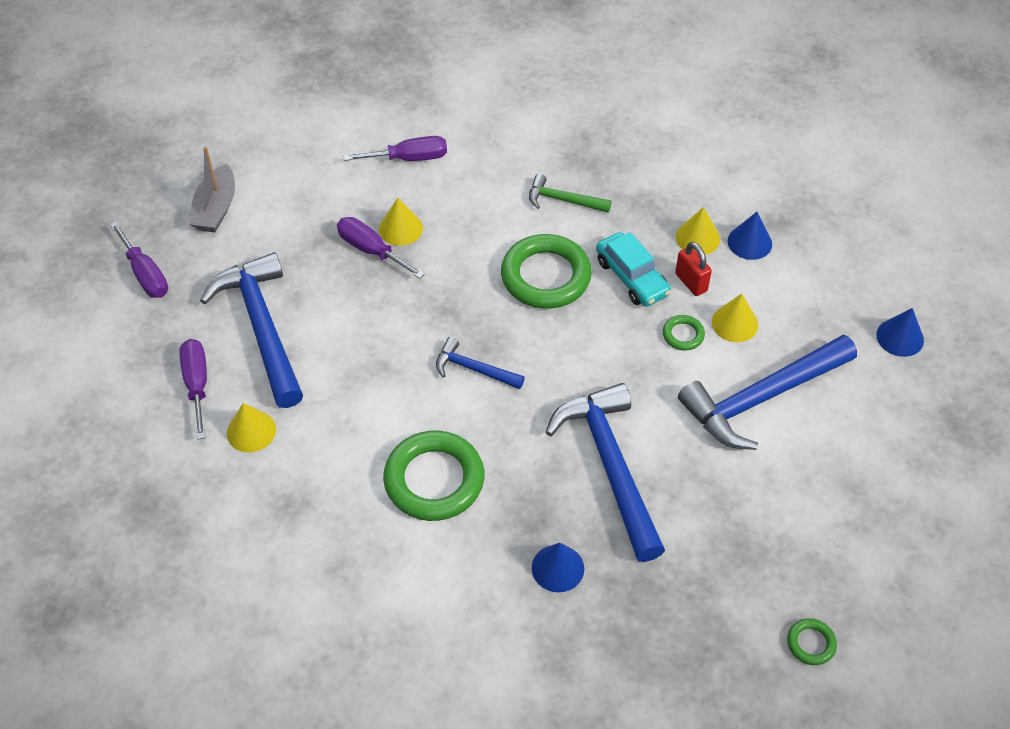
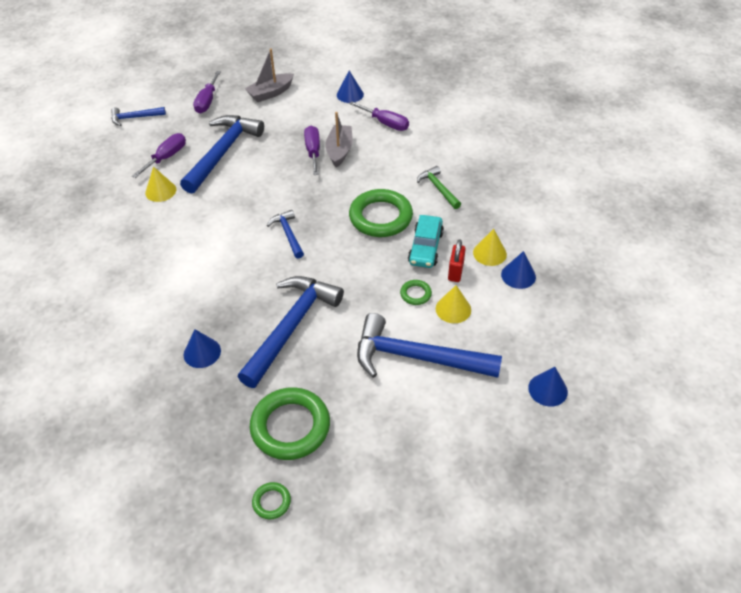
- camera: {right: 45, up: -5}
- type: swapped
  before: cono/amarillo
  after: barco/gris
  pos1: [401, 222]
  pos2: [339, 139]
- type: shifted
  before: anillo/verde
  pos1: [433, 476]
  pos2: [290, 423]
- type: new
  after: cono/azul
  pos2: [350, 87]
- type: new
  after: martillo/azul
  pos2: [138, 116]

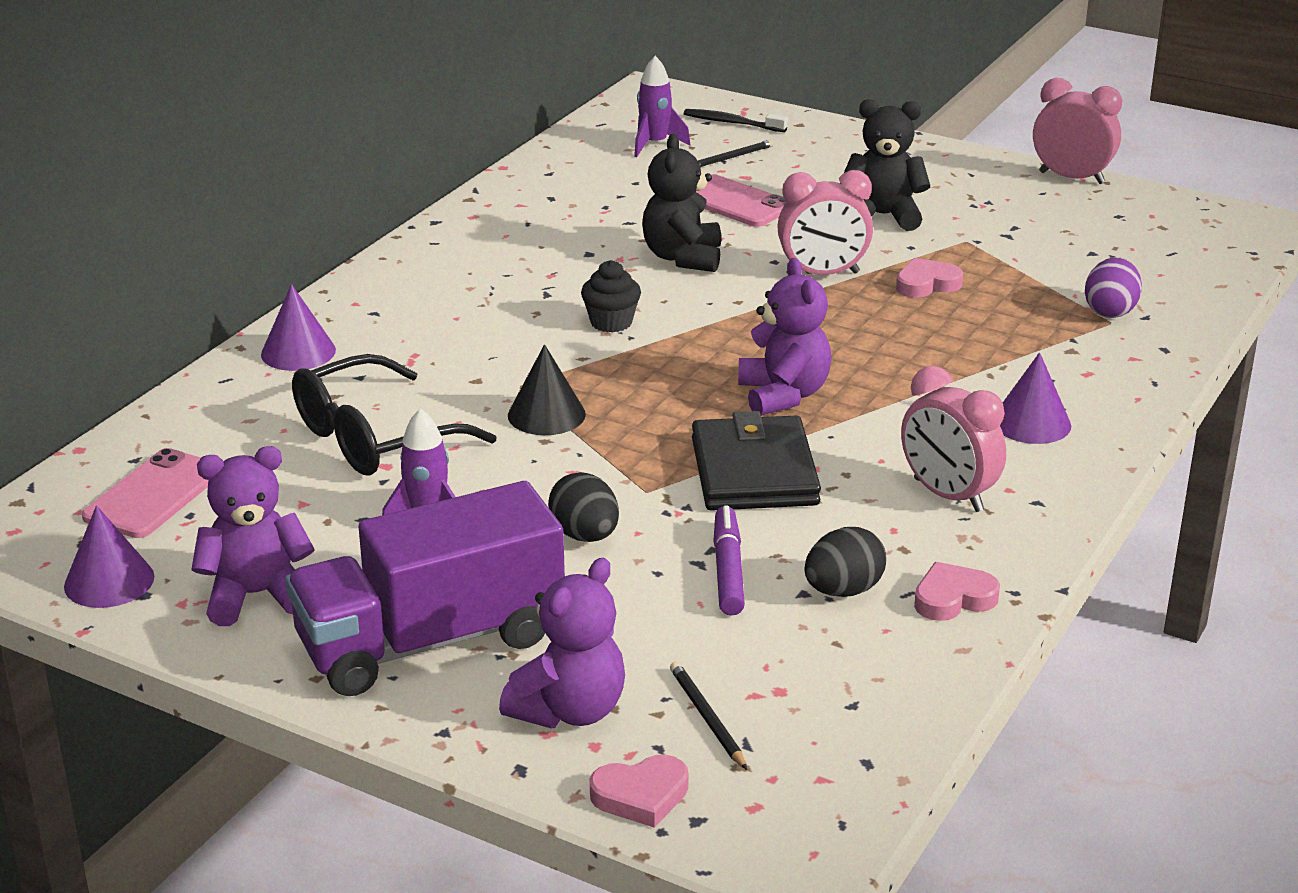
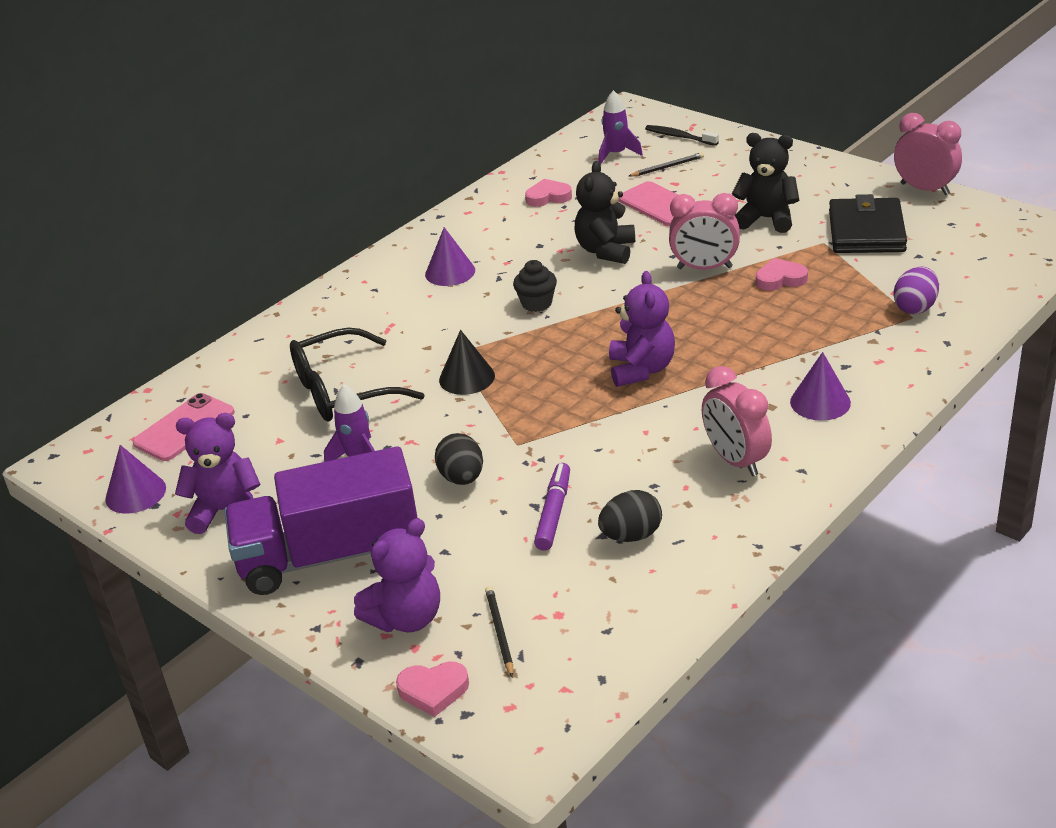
- camera: {right: 15, up: 5}
- type: shifted
  before: cono/morado
  pos1: [298, 327]
  pos2: [450, 256]
- type: shifted
  before: cartera/negro
  pos1: [756, 461]
  pos2: [868, 223]
- type: shifted
  before: corazón/rosa
  pos1: [957, 591]
  pos2: [548, 193]

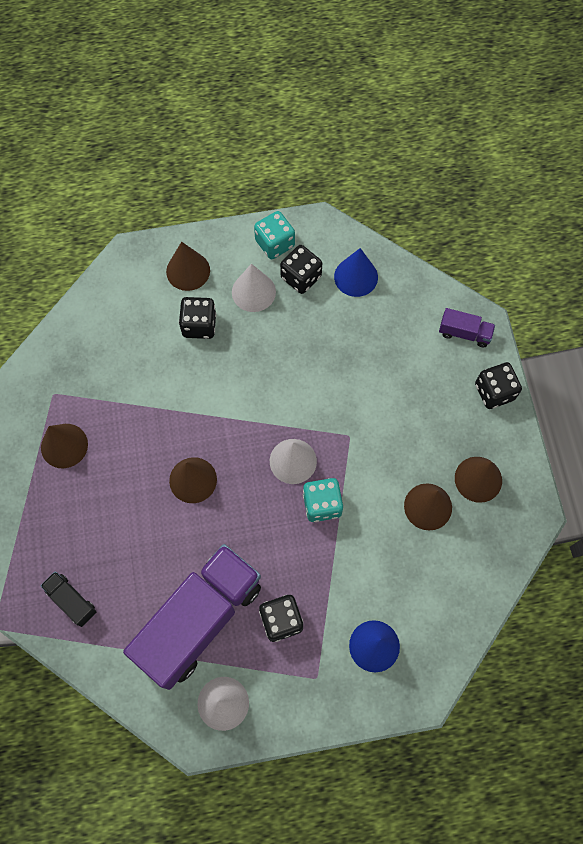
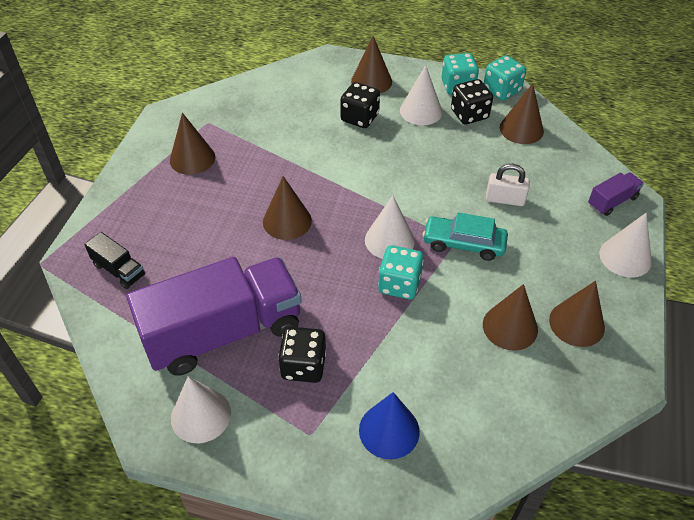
- camera: {right: 25, up: -20}
- type: repainted
  before: cono/azul
  after: cono/marrón
  pos1: [356, 272]
  pos2: [522, 113]
- type: rotated
  before: camión/morado
  pos1: [467, 327]
  pos2: [616, 194]
  turn: -75
- type: swapped
  before: dado/negro
  after: cono/blanco
  pos1: [498, 385]
  pos2: [625, 245]
- type: rotated
  before: camión/negro
  pos1: [68, 599]
  pos2: [114, 260]
  turn: 150
- type: new
  after: dado/turquesa
  pos2: [505, 78]
- type: new
  after: candado/blanco
  pos2: [508, 185]
- type: new
  after: coche/turquesa
  pos2: [465, 236]

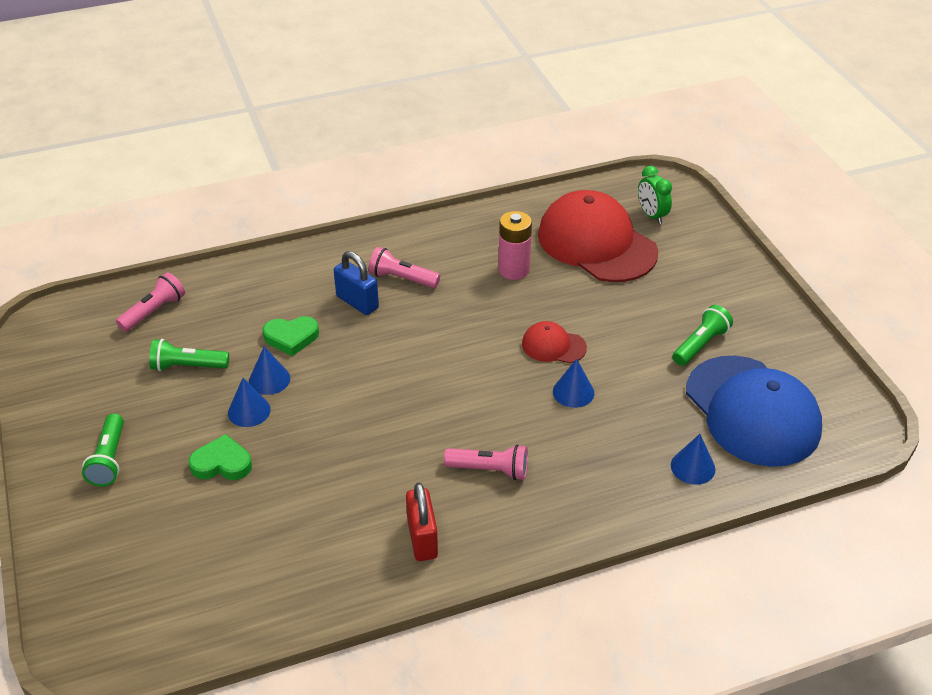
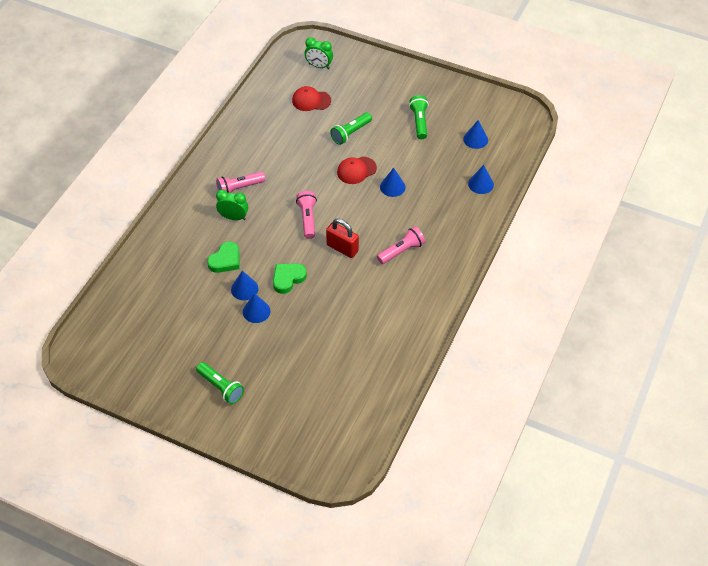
- camera: {right: -45, up: 10}
- type: scaled
  before: gorra/rojo
  pos1: [598, 236]
  pos2: [311, 98]
  scale: 0.46
- type: gone
  before: pila/rosa
  pos1: [515, 245]
- type: swapped
  before: candado/azul
  after: despertador/verde
  pos1: [356, 283]
  pos2: [232, 205]
- type: shifted
  before: lámpara de mano/rosa
  pos1: [150, 302]
  pos2: [306, 215]
- type: shifted
  before: lámpara de mano/verde
  pos1: [189, 355]
  pos2: [351, 129]
- type: swapped
  before: gorra/azul
  after: cono/azul
  pos1: [754, 411]
  pos2: [475, 134]
- type: shifted
  before: corazón/verde
  pos1: [220, 457]
  pos2: [290, 278]
- type: shifted
  before: candado/rojo
  pos1: [422, 522]
  pos2: [342, 238]

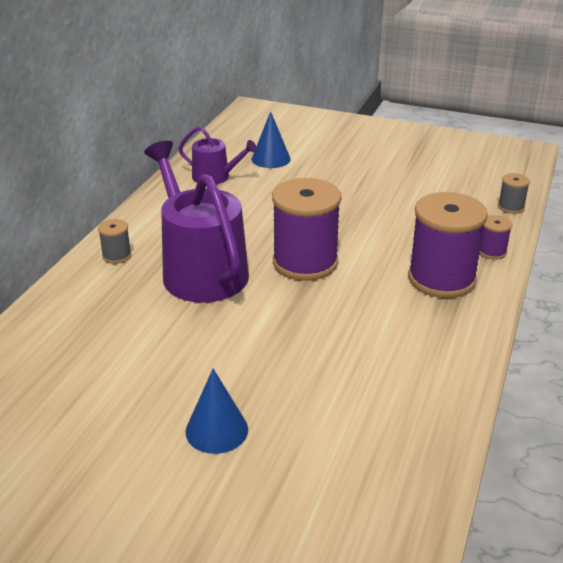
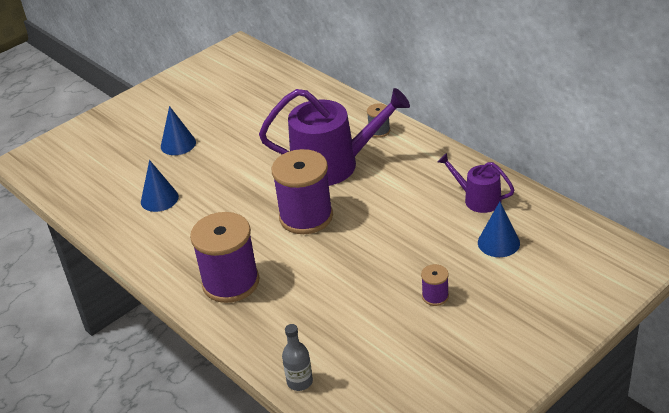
- camera: {right: 120, up: 5}
- type: rotated
  before: regadera/morado
  pos1: [218, 155]
  pos2: [476, 183]
  turn: 75
- type: swapped
  before: carrete/gris
  after: botella/gris
  pos1: [514, 193]
  pos2: [297, 357]
- type: shifted
  before: carrete/morado
  pos1: [496, 237]
  pos2: [435, 285]
- type: new
  after: cono/azul
  pos2: [160, 186]

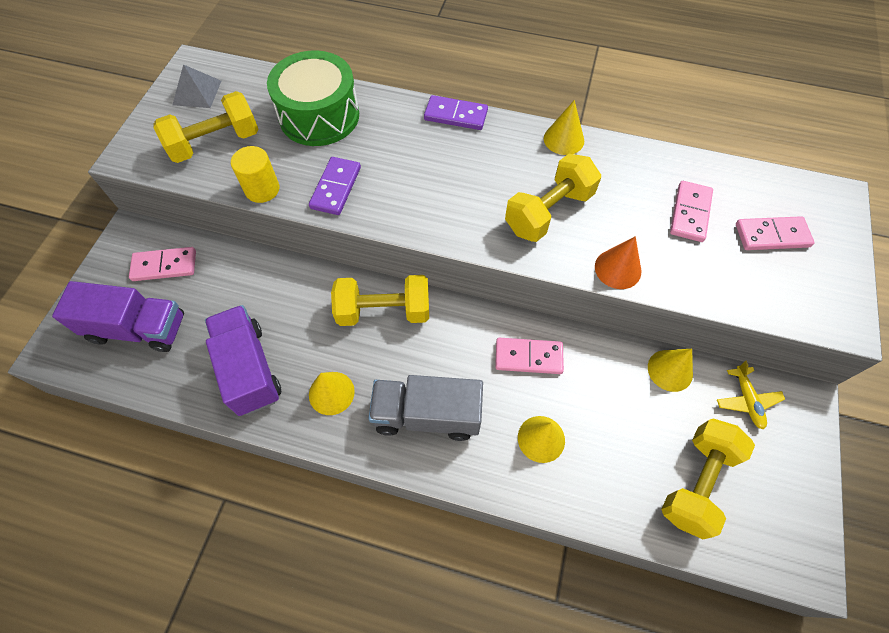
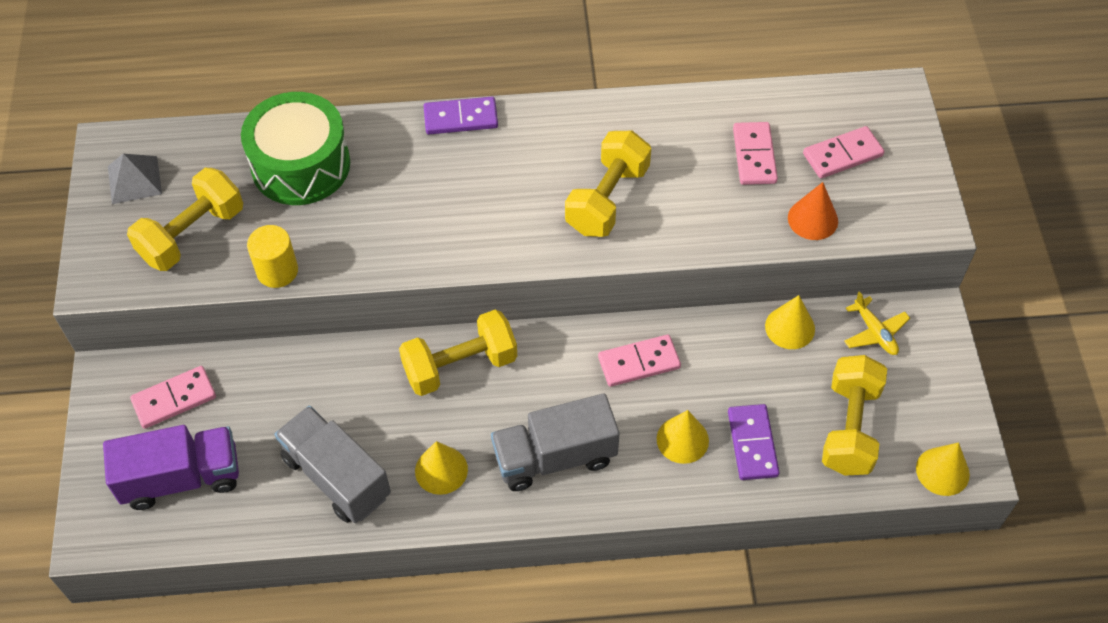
- camera: {right: -20, up: -5}
- type: shifted
  before: cono/amarillo
  pos1: [564, 127]
  pos2: [943, 469]
- type: shifted
  before: ficha de dominó/morado
  pos1: [335, 186]
  pos2: [753, 442]
- type: shifted
  before: cono/naranja
  pos1: [618, 262]
  pos2: [813, 211]
- type: repainted
  before: camión/morado
  after: camión/gris
  pos1: [243, 360]
  pos2: [333, 464]

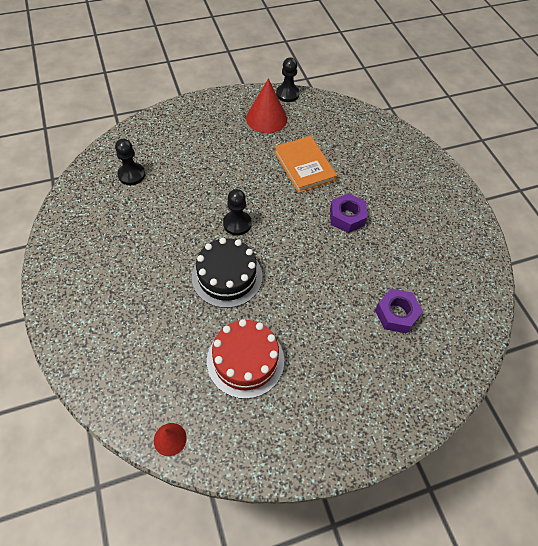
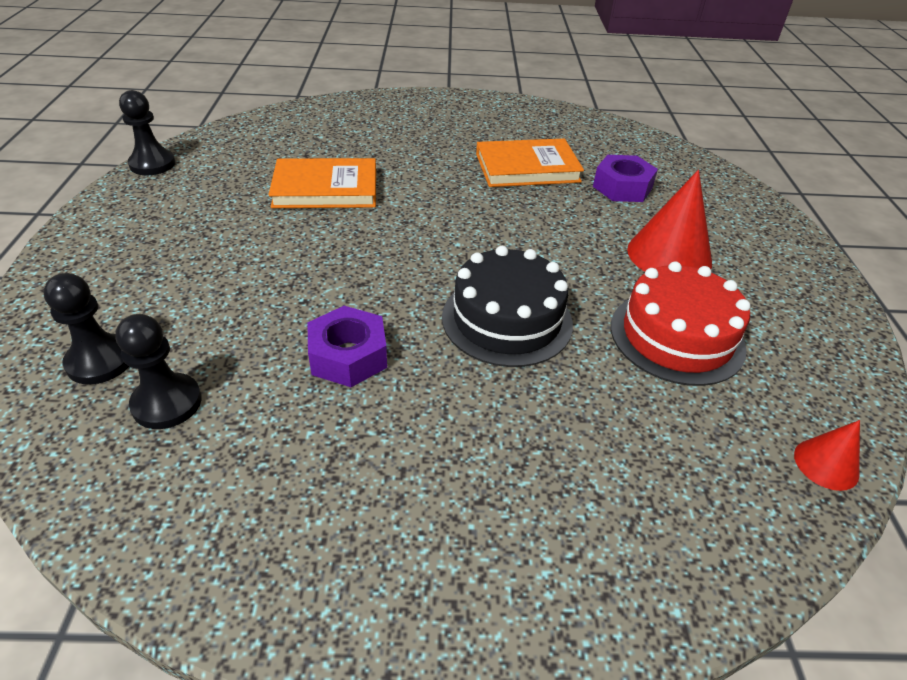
- camera: {right: -70, up: -15}
- type: shifted
  before: cono/rojo
  pos1: [266, 105]
  pos2: [669, 221]
- type: shifted
  before: peón/negro
  pos1: [237, 212]
  pos2: [86, 329]
- type: shifted
  before: tuerca/morado
  pos1: [349, 213]
  pos2: [347, 346]
- type: new
  after: libro/naranja
  pos2: [530, 162]

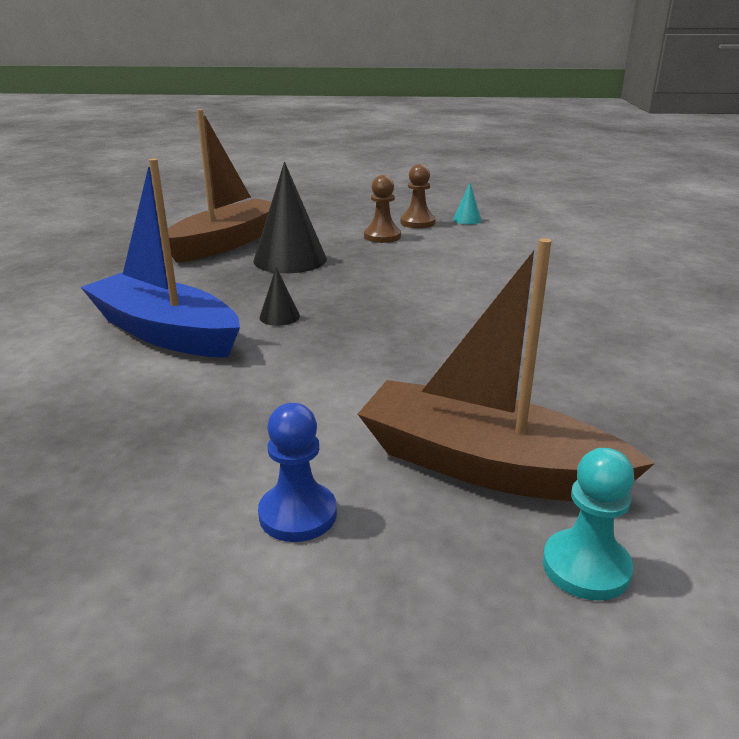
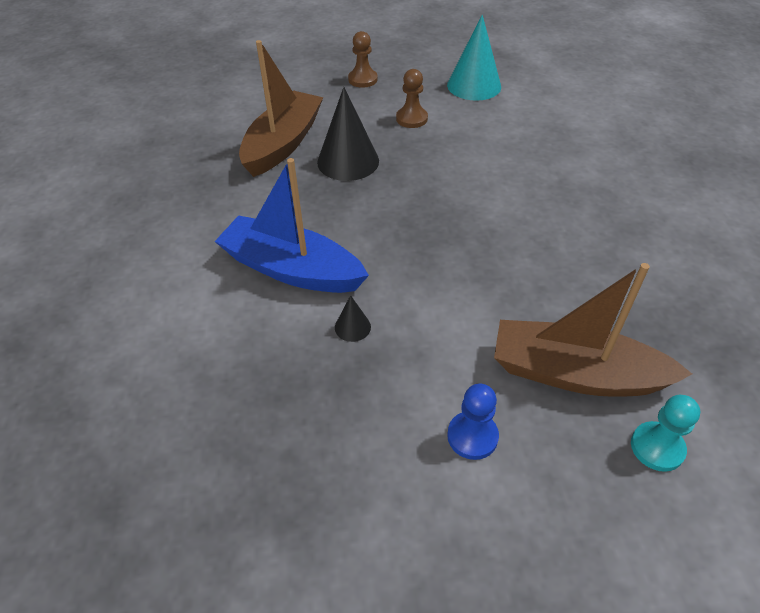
- camera: {right: -10, up: 20}
- type: shifted
  before: peón/marrón
  pos1: [418, 196]
  pos2: [363, 59]
- type: scaled
  before: cono/turquesa
  pos1: [467, 203]
  pos2: [474, 57]
  scale: 2.19
- type: shifted
  before: cono/negro
  pos1: [279, 296]
  pos2: [353, 318]

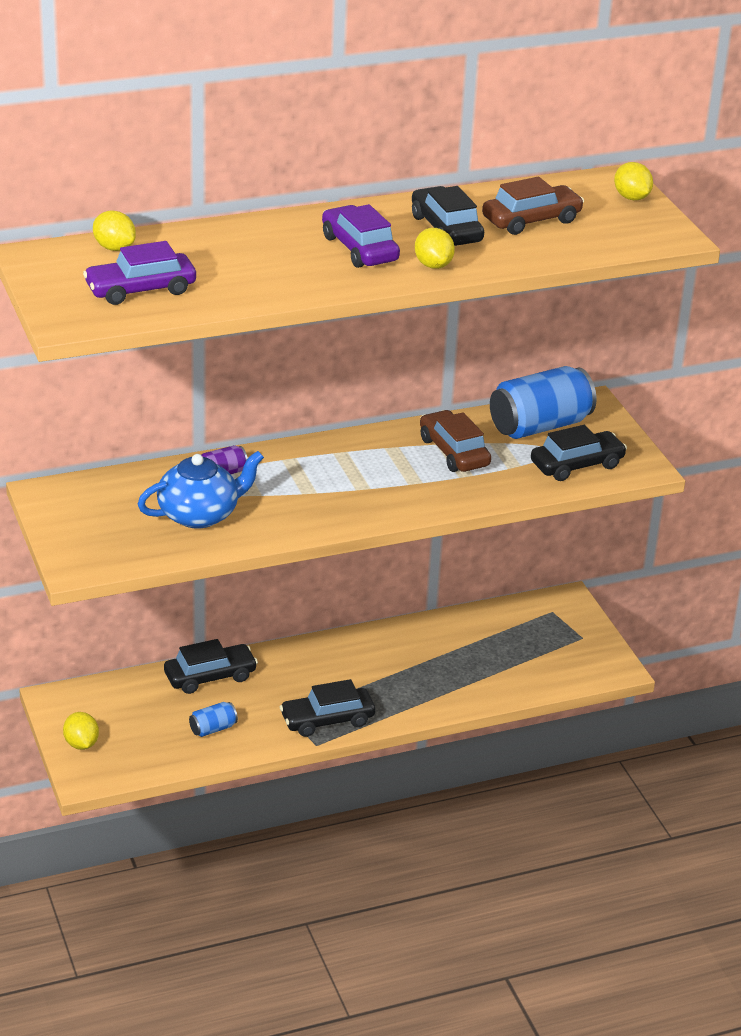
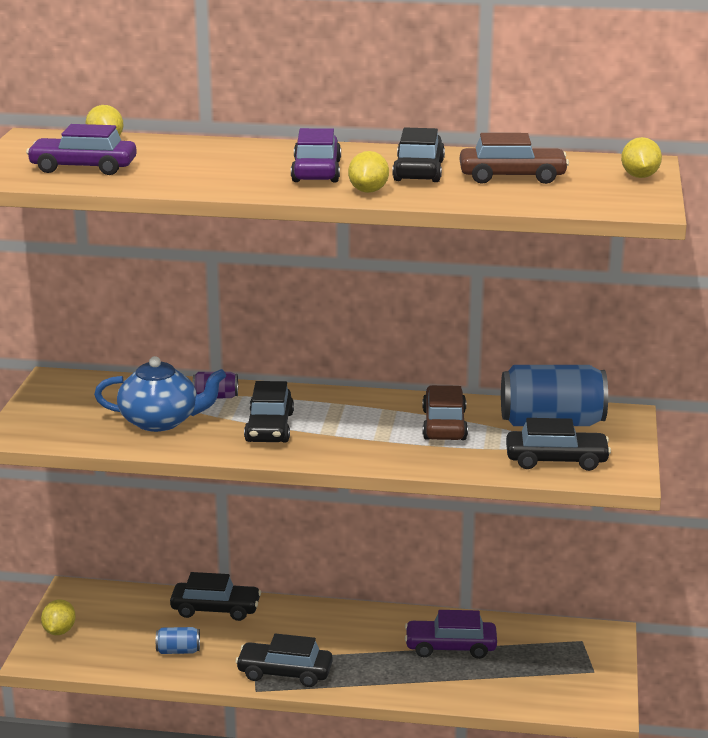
- camera: {right: 30, up: -10}
- type: new
  after: coche/negro
  pos2: [269, 411]
- type: new
  after: coche/morado
  pos2: [451, 634]

